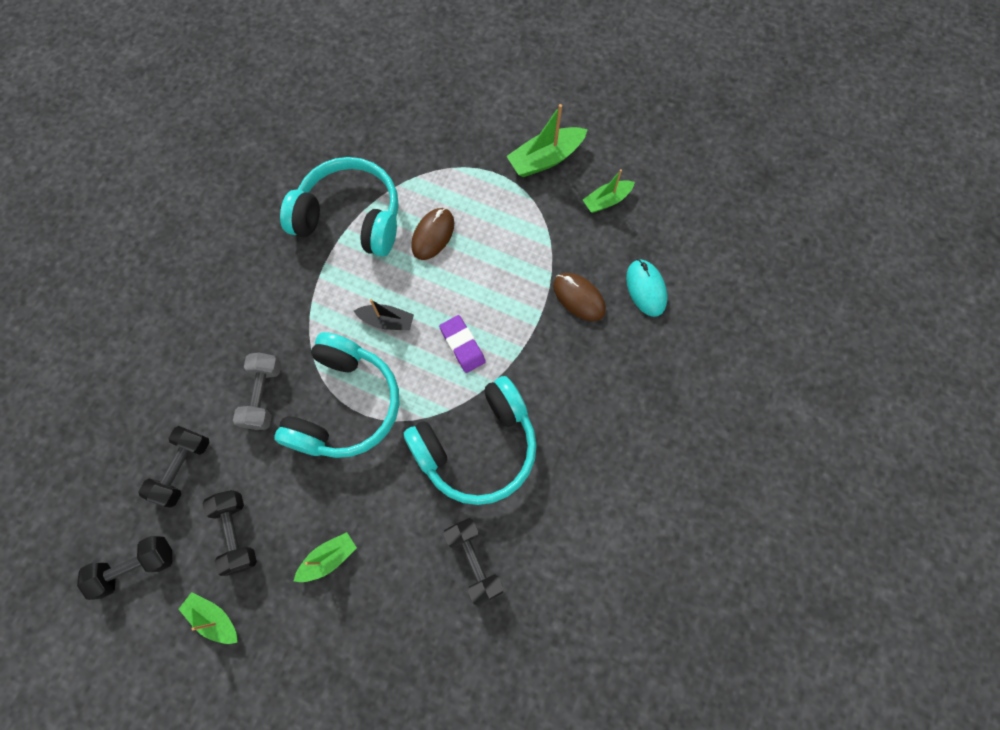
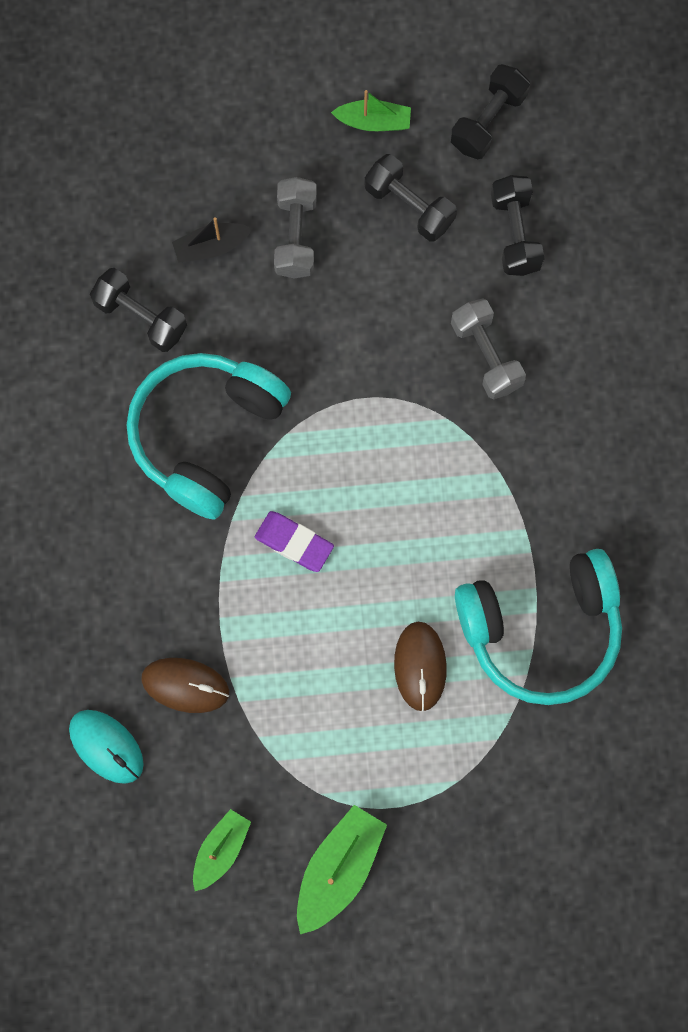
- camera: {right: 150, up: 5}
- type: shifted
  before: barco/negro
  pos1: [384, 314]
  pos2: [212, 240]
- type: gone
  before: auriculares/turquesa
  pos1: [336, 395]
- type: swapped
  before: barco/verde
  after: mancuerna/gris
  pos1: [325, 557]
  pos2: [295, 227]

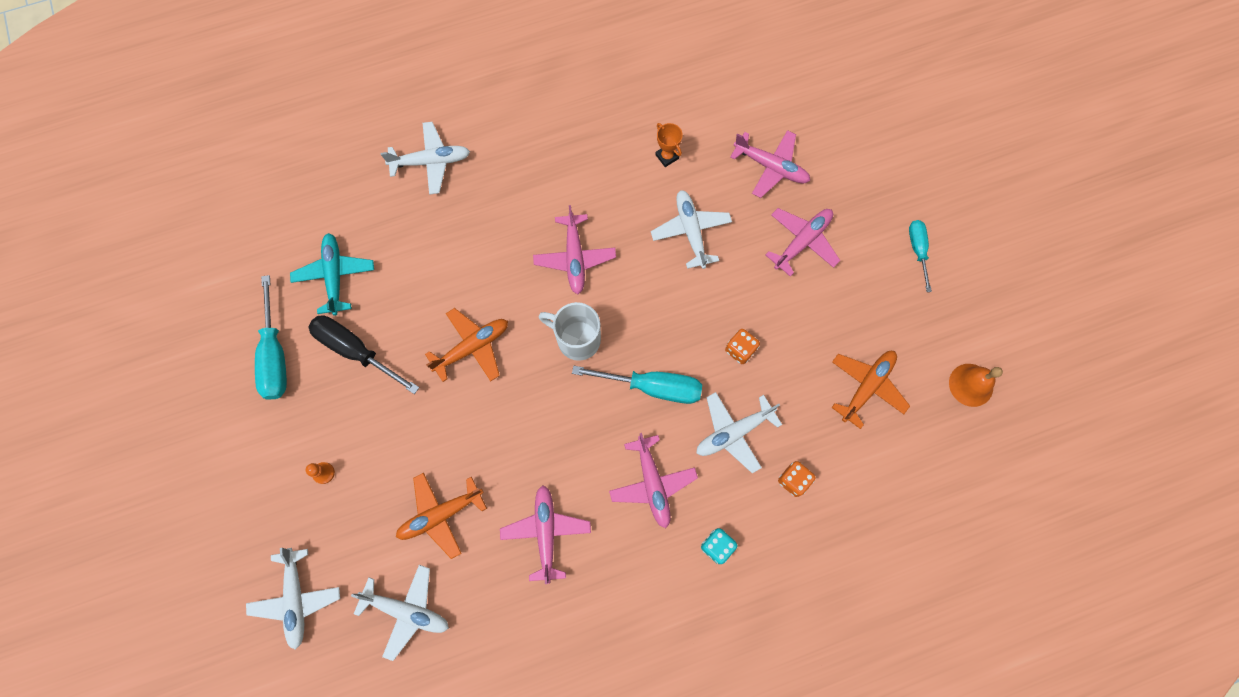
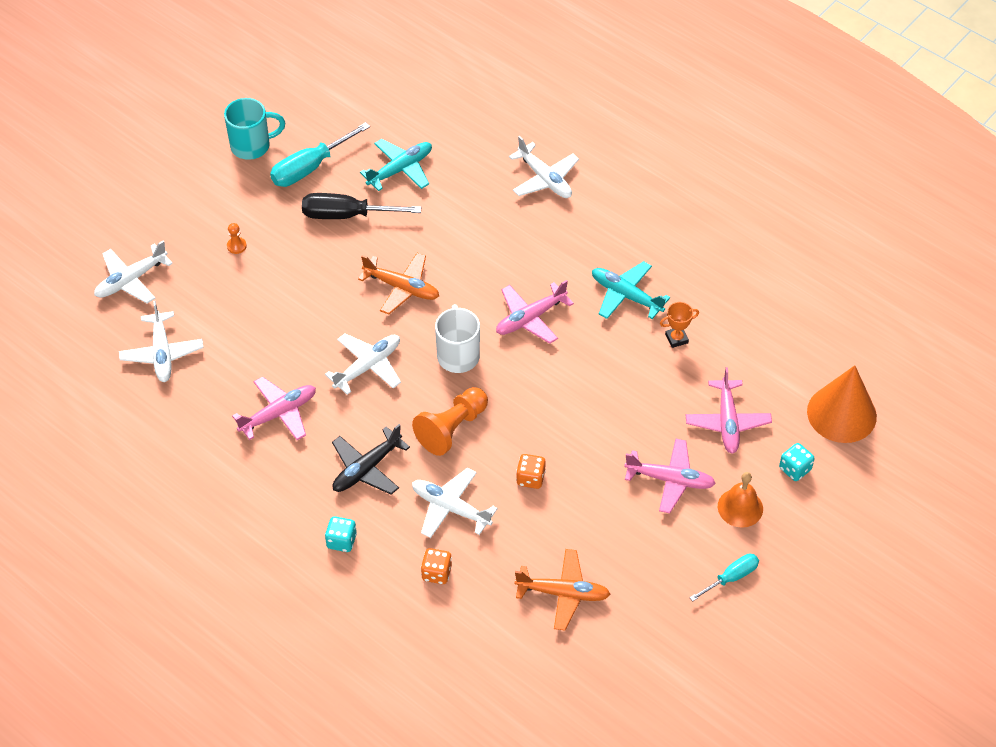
- camera: {right: 60, up: -20}
- type: rotated
  before: trofeo/naranja
  pos1: [669, 145]
  pos2: [679, 325]
  turn: 45
- type: shifted
  before: avión/blanco
  pos1: [691, 229]
  pos2: [363, 364]
- type: rotated
  before: destornillador/negro
  pos1: [364, 354]
  pos2: [361, 206]
  turn: -90
- type: shifted
  before: campana/naranja
  pos1: [976, 385]
  pos2: [740, 500]
- type: swapped
  before: destornillador/turquesa
  after: peón/naranja
  pos1: [637, 385]
  pos2: [450, 421]
- type: repainted
  before: avión/rosa
  after: avión/negro
  pos1: [653, 480]
  pos2: [371, 459]
- type: gone
  before: avión/naranja
  pos1: [441, 516]
- type: new
  after: taza/turquesa
  pos2: [254, 129]
- type: new
  after: avión/turquesa
  pos2: [631, 290]
- type: new
  after: cono/naranja
  pos2: [842, 404]
- type: new
  after: dado/turquesa
  pos2: [797, 462]

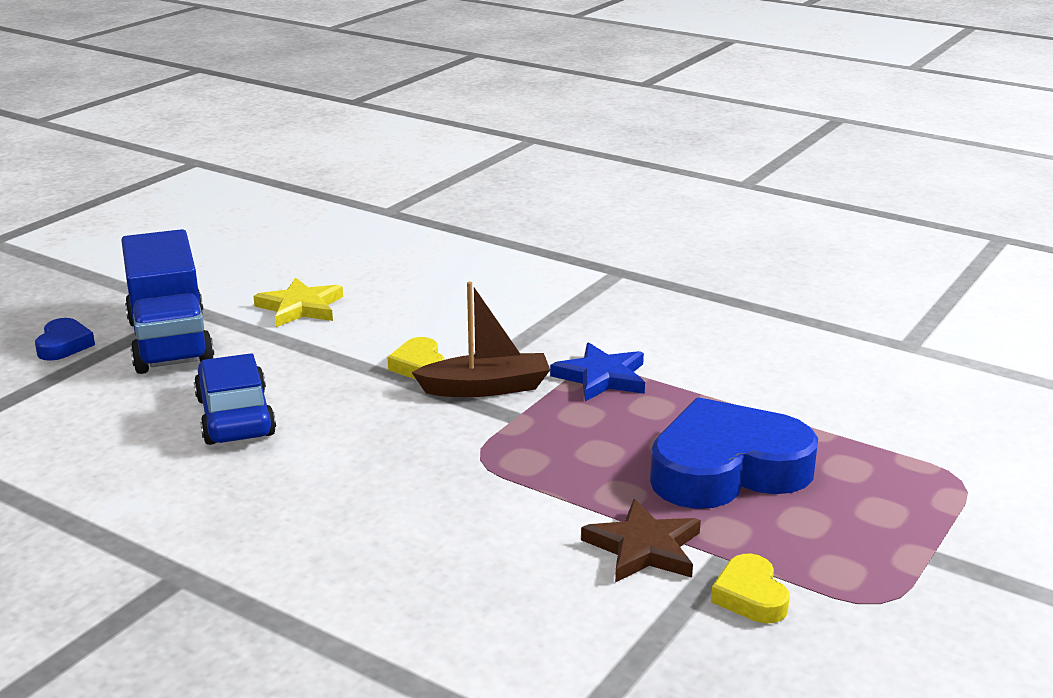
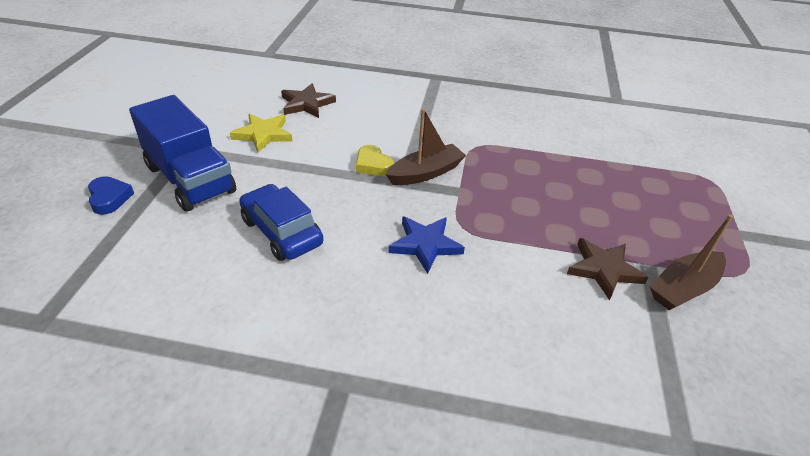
- camera: {right: -25, up: 15}
- type: shifted
  before: estrella/azul
  pos1: [597, 372]
  pos2: [427, 245]
- type: gone
  before: corazón/azul
  pos1: [734, 453]
- type: swapped
  before: corazón/amarillo
  after: barco/marrón
  pos1: [750, 588]
  pos2: [691, 262]
- type: new
  after: estrella/marrón
  pos2: [308, 100]

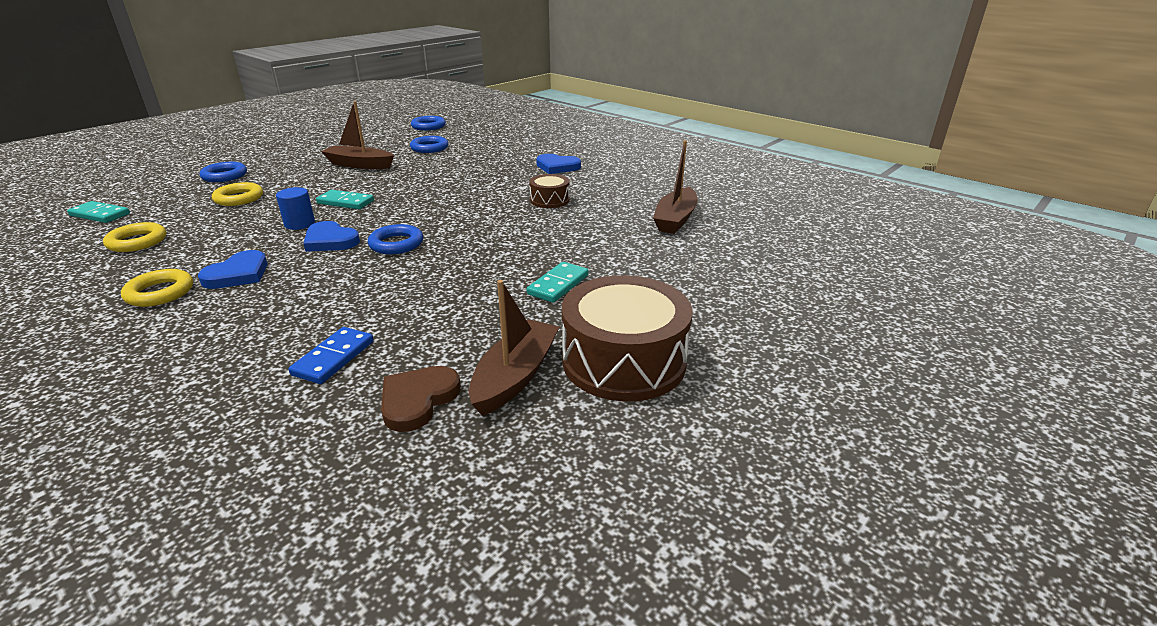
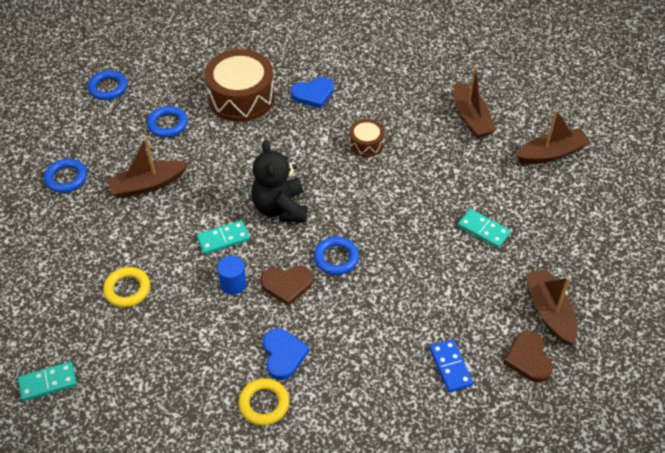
- camera: {right: -40, up: 20}
- type: shifted
  before: anillo/azul
  pos1: [223, 172]
  pos2: [65, 175]
- type: repainted
  before: corazón/azul
  after: corazón/marrón
  pos1: [331, 236]
  pos2: [286, 286]
- type: gone
  before: anillo/amarillo
  pos1: [134, 237]
- type: rotated
  before: ficha de dominó/turquesa
  pos1: [558, 282]
  pos2: [484, 228]
  turn: -45
- type: shifted
  before: tambor/marrón
  pos1: [627, 338]
  pos2: [239, 85]
- type: new
  after: barco/marrón
  pos2: [553, 137]
- type: new
  after: osito/negro
  pos2: [279, 181]

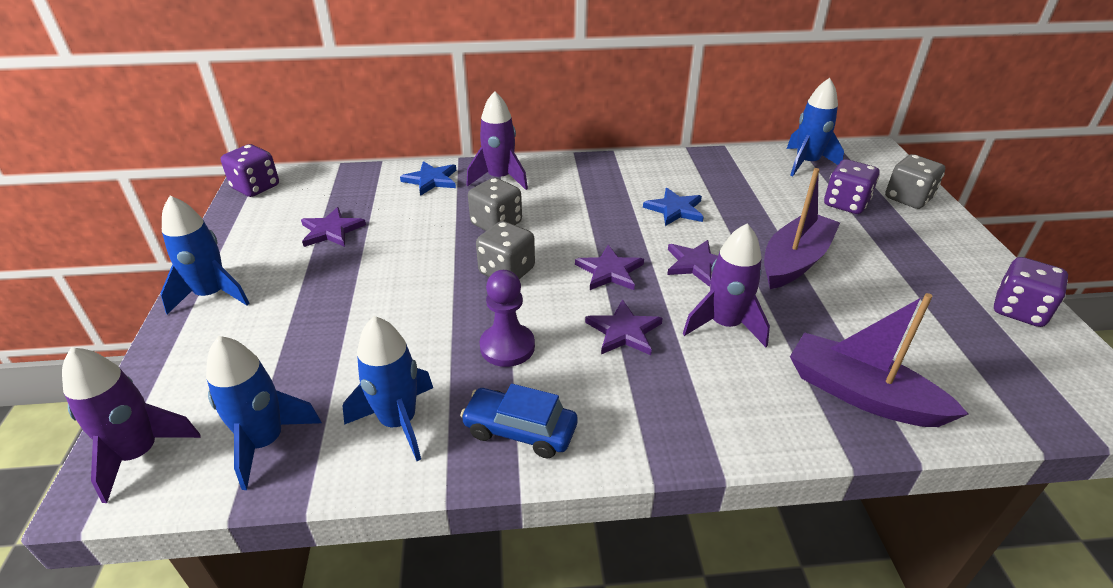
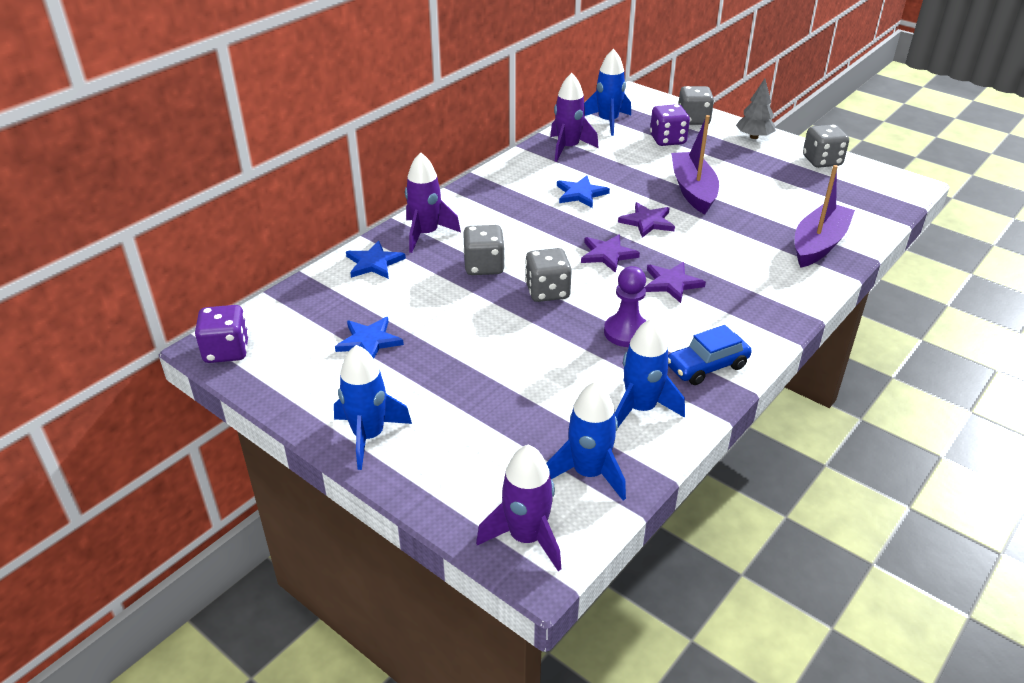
- camera: {right: -45, up: 0}
- type: repainted
  before: estrella/morado
  after: estrella/azul
  pos1: [333, 227]
  pos2: [369, 338]
- type: shifted
  before: cohete/morado
  pos1: [726, 285]
  pos2: [574, 117]
- type: repainted
  before: dado/morado
  after: dado/gris
  pos1: [1031, 292]
  pos2: [826, 146]
- type: rotated
  before: barco/morado
  pos1: [879, 360]
  pos2: [825, 216]
  turn: 135
- type: new
  after: árbol/gris
  pos2: [756, 109]

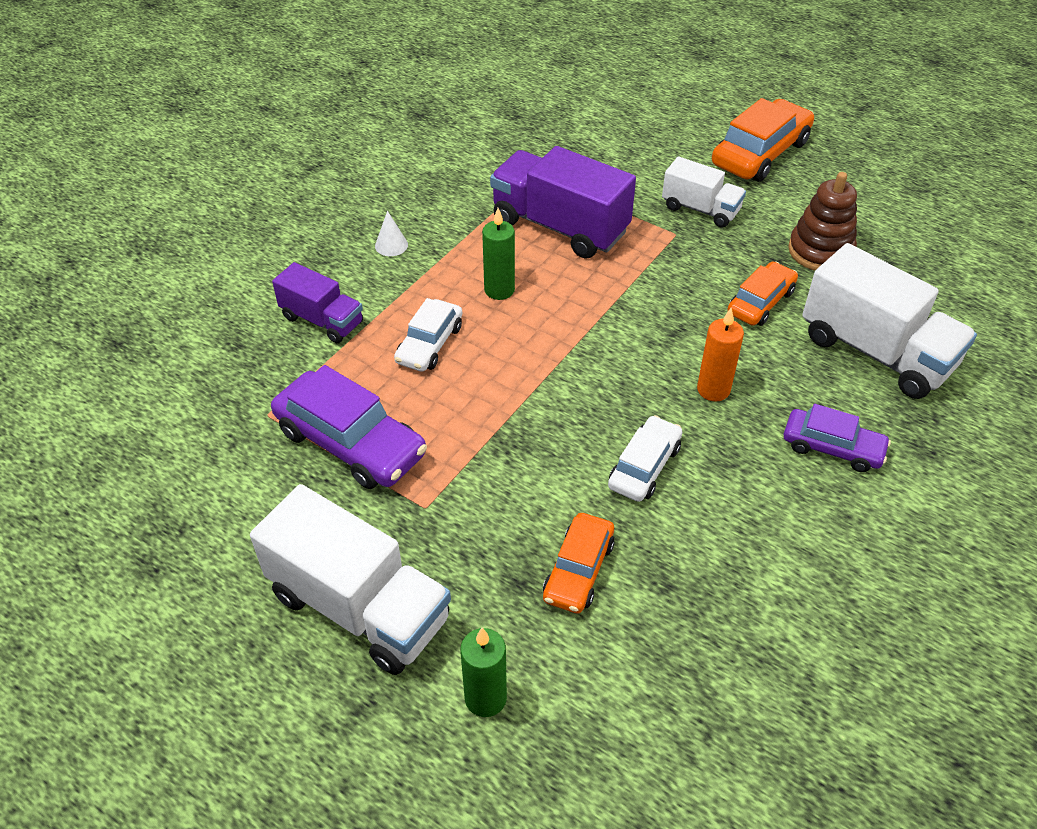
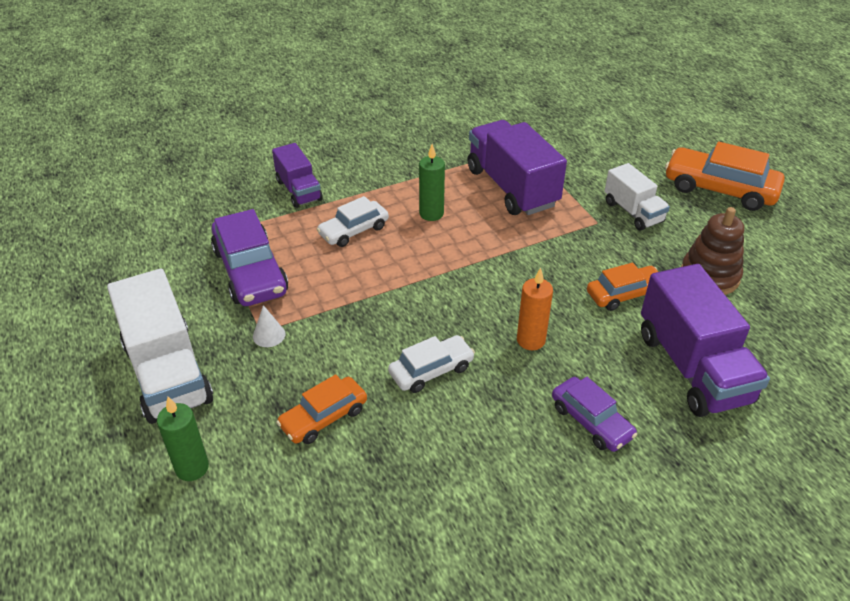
- camera: {right: 30, up: -5}
- type: rotated
  before: coche/naranja
  pos1: [763, 140]
  pos2: [725, 176]
  turn: -135
- type: shifted
  before: cono/blanco
  pos1: [391, 233]
  pos2: [269, 326]
- type: repainted
  before: camión/blanco
  after: camión/morado
  pos1: [889, 321]
  pos2: [705, 340]

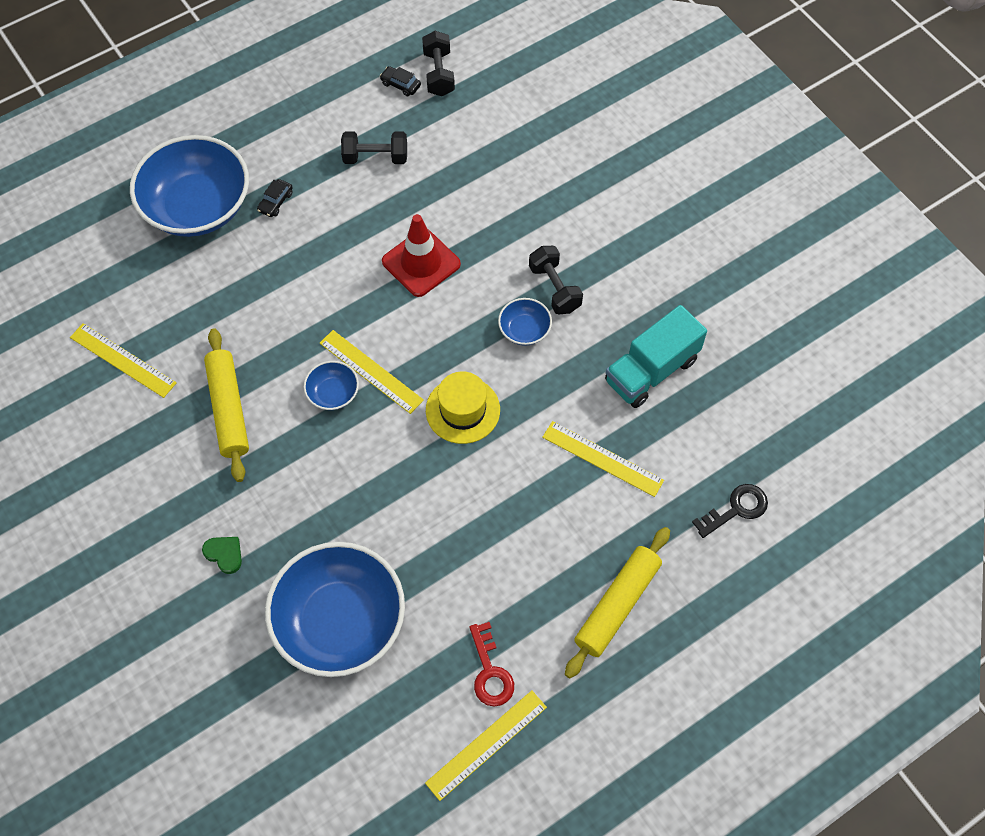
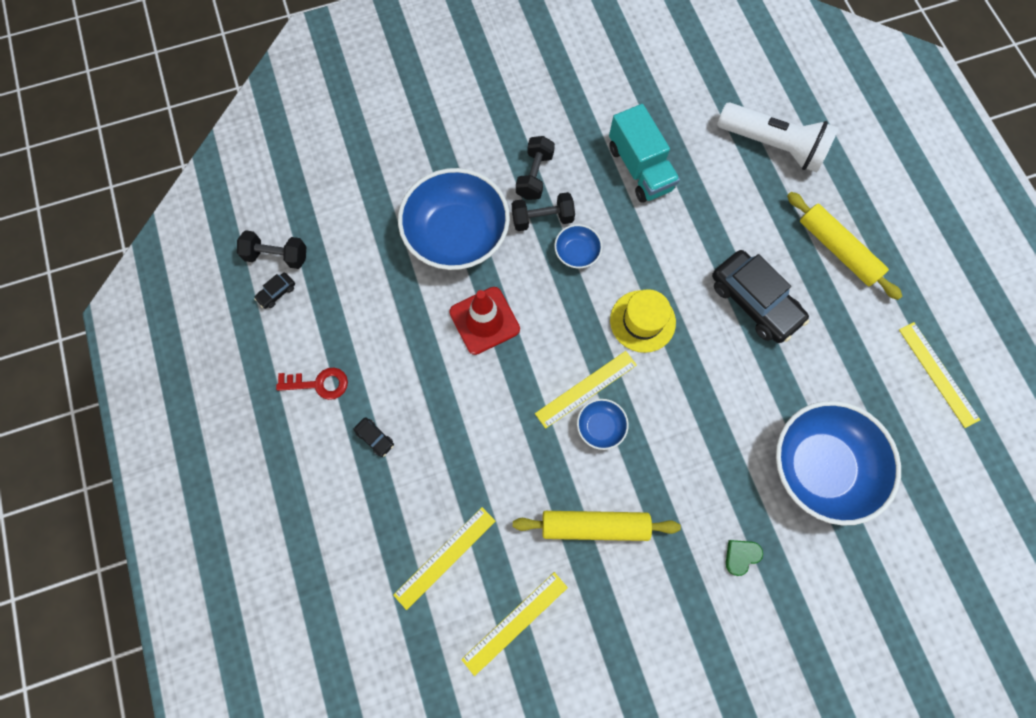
- camera: {right: -75, up: 10}
- type: shifted
  before: mancuerna/negro
  pos1: [374, 147]
  pos2: [535, 168]
- type: shifted
  before: cuenco/azul
  pos1: [189, 186]
  pos2: [454, 219]
- type: shifted
  before: regla/amarillo
  pos1: [603, 459]
  pos2: [444, 558]
- type: swapped
  before: llave/negro
  after: lámpara de mano/blanco
  pos1: [730, 511]
  pos2: [778, 137]
- type: shifted
  before: llave/rojo
  pos1: [491, 664]
  pos2: [312, 384]
- type: new
  after: coche/negro
  pos2: [760, 296]

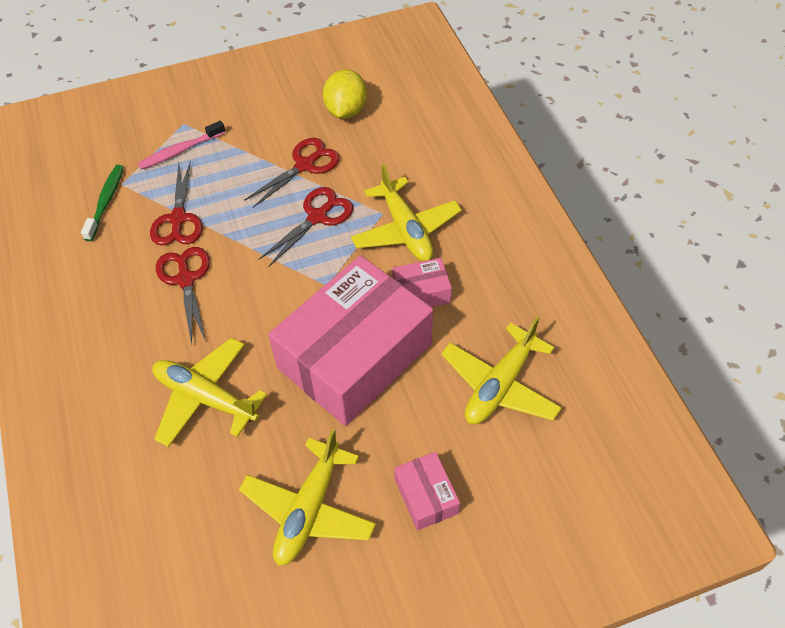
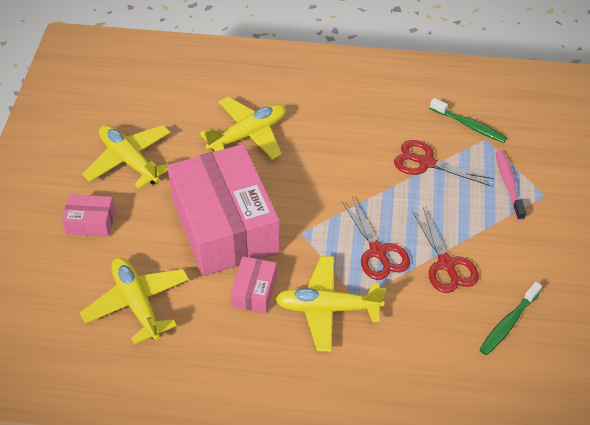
- camera: {right: 115, up: -5}
- type: swapped
  before: limón/amarillo
  after: cepillo de dientes/verde
  pos1: [345, 94]
  pos2: [510, 318]
- type: gone
  before: tijeras/rojo
  pos1: [183, 296]

